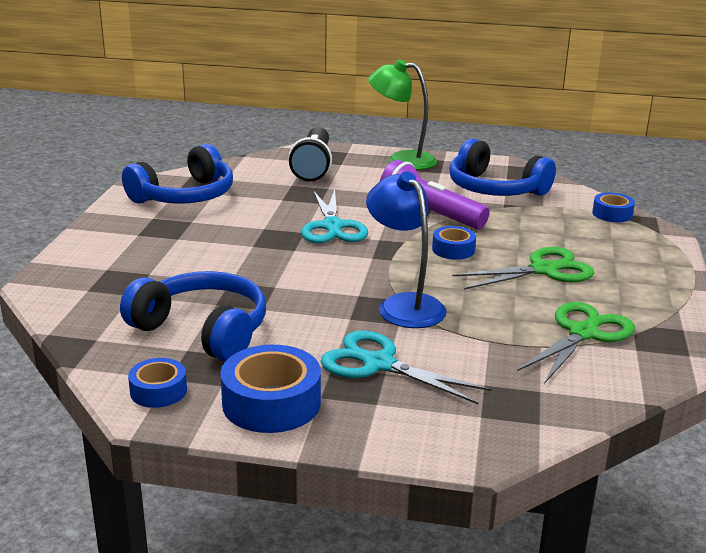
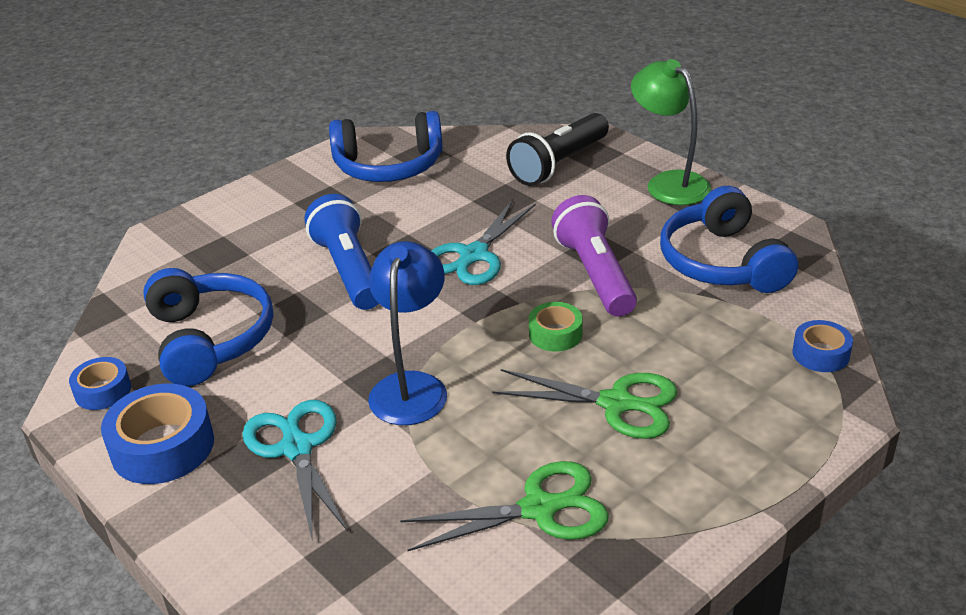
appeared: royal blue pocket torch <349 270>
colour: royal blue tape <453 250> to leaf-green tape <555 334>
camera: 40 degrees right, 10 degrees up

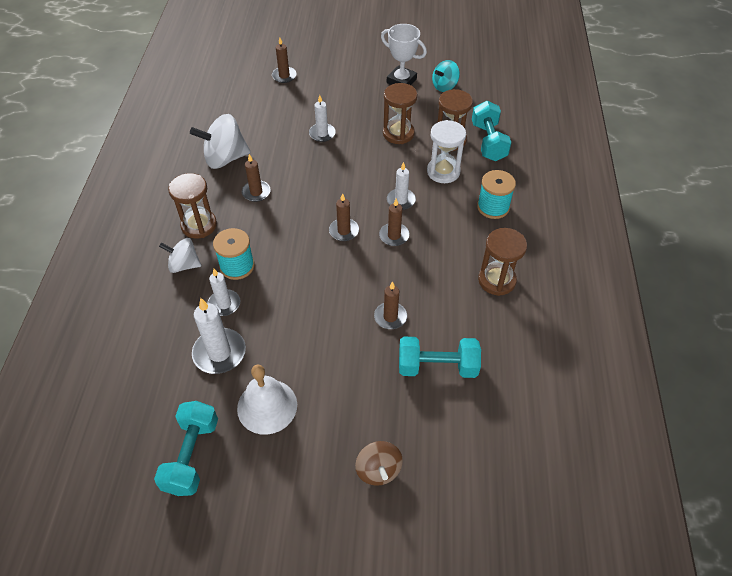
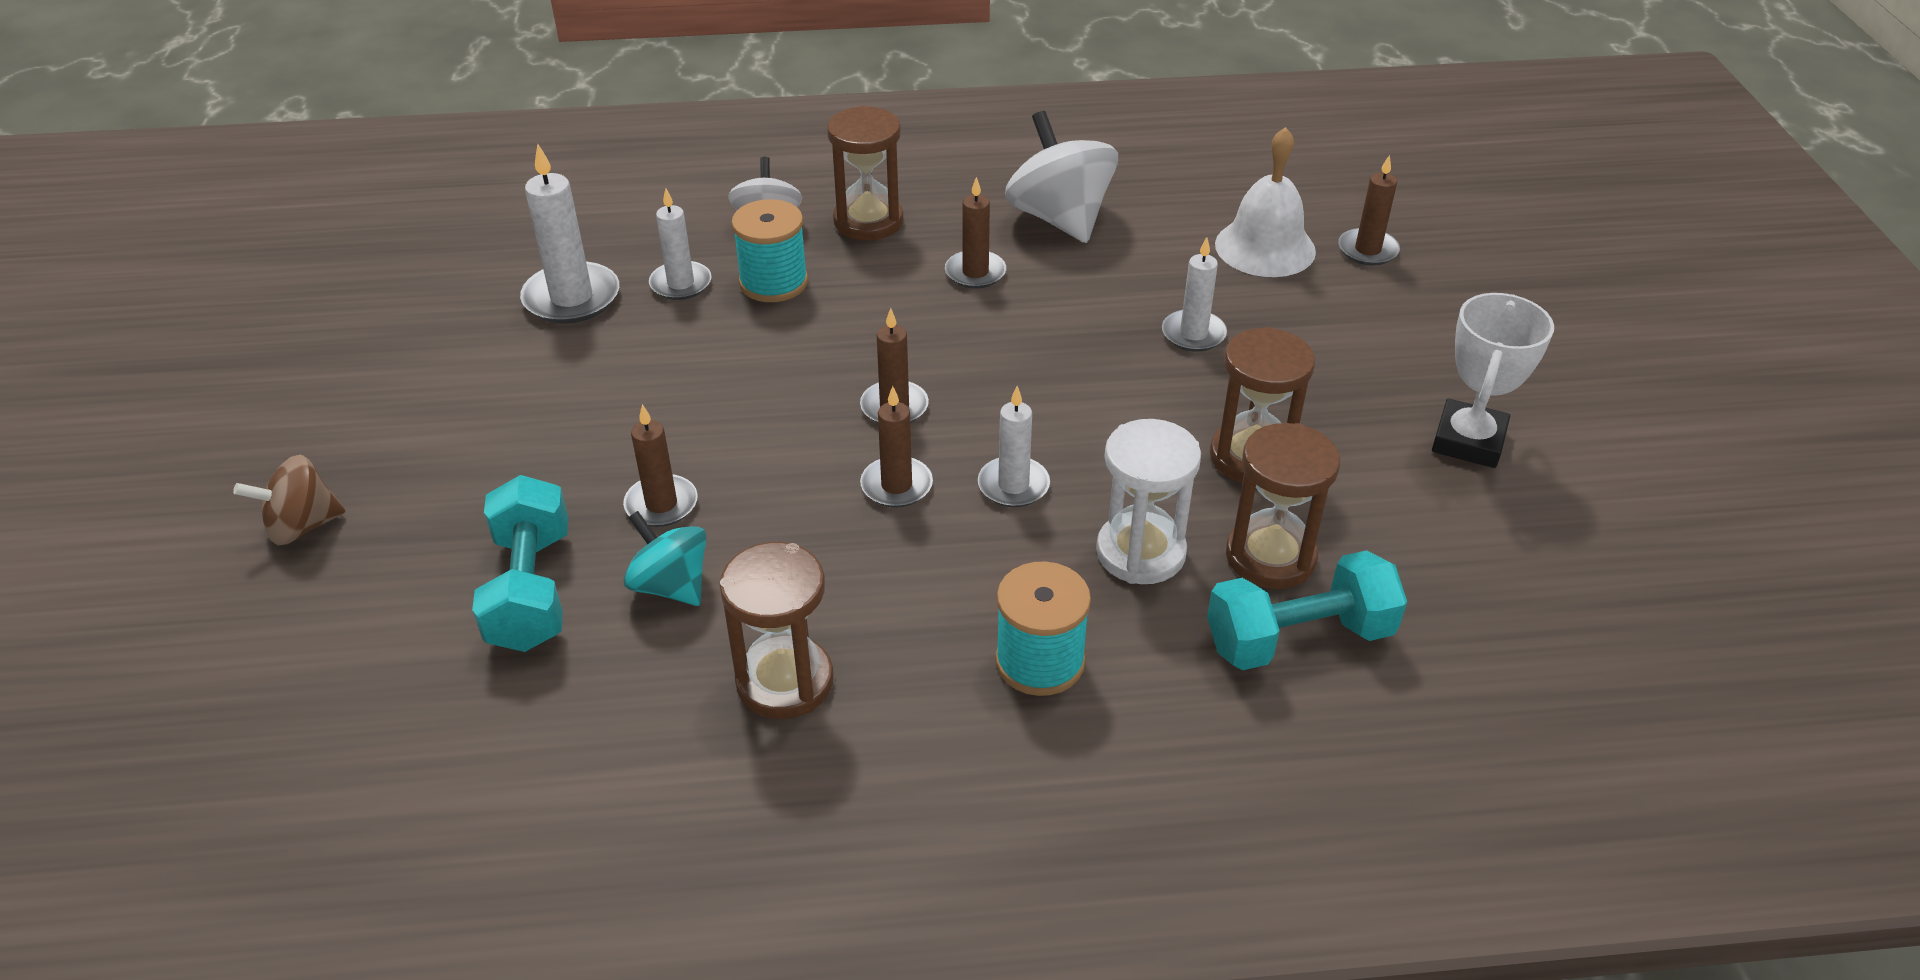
missing: teal free weight <192 456>
relocated: teal whirligig <444 86> to <671 585>; pure white school bell <267 406> to <1265 247>
camera: 80 degrees right, 10 degrees down

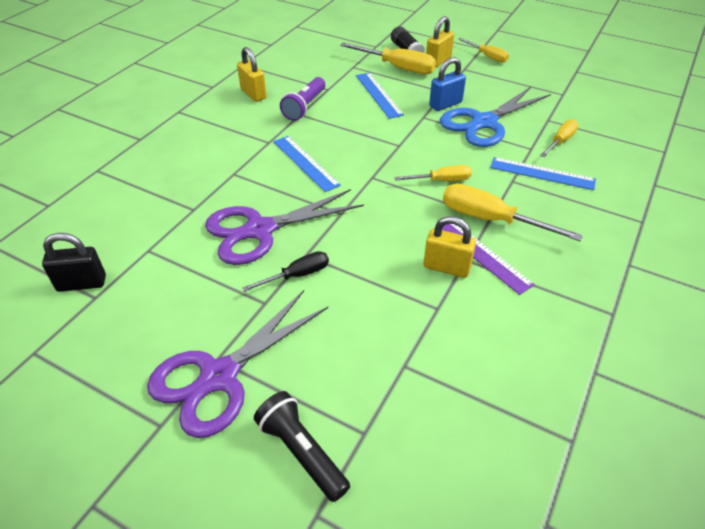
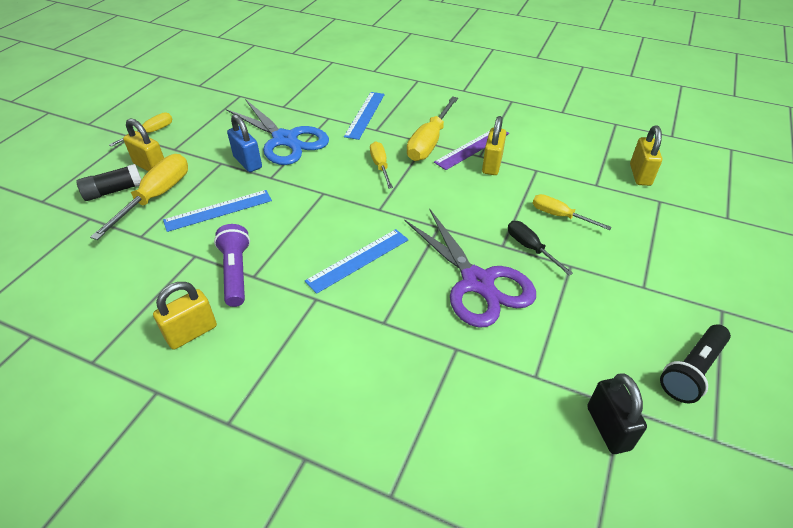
missing: royal purple shears <219 377>
appeared: golden lock <640 175>
relocated: golden flat screwdriver <560 141> to <559 216>; black pocket torch <302 452> to <692 370>
spun: royal purple pocket torch <305 106> = <236 273> 120 degrees counterclockwise
camera: 95 degrees left, 0 degrees up

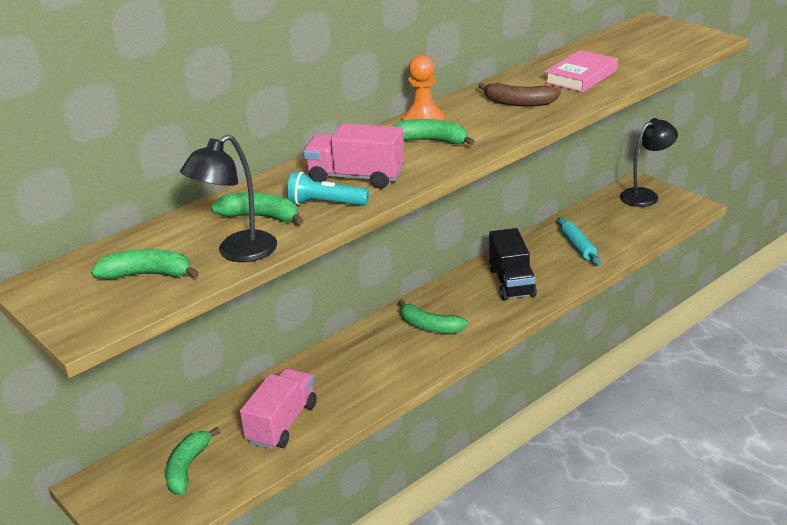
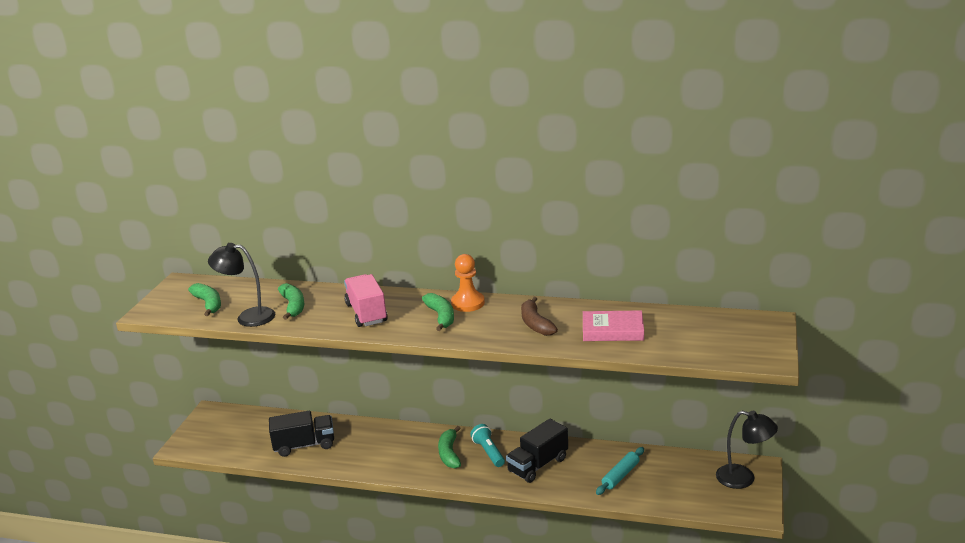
missing: leaf-green toy banana <187 468>
relocated: teal pocket torch <325 204> to <488 452>
colour: pink lorry <282 423> to black lorry <304 445>
camera: 55 degrees right, 5 degrees down

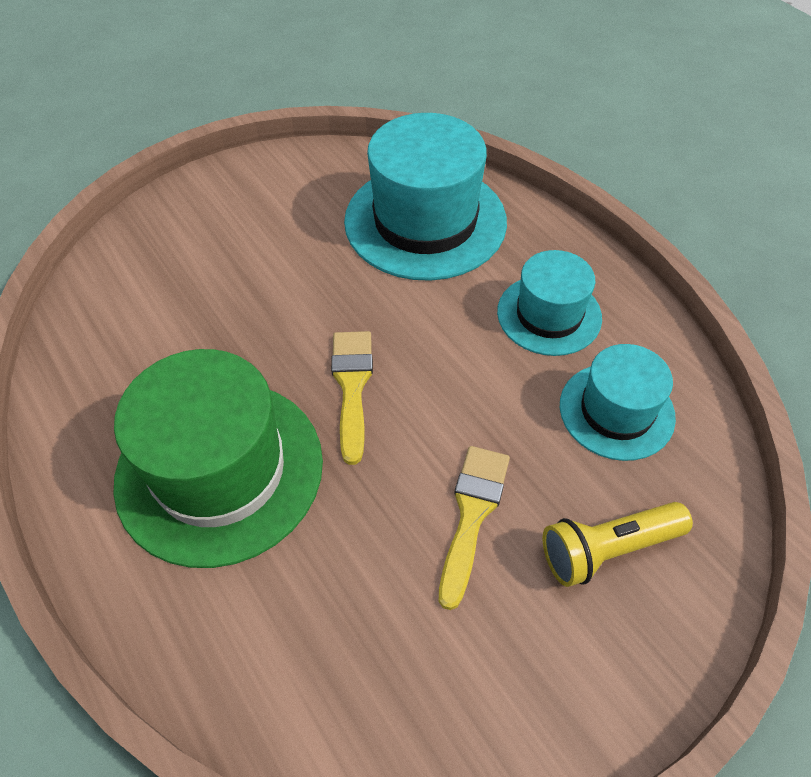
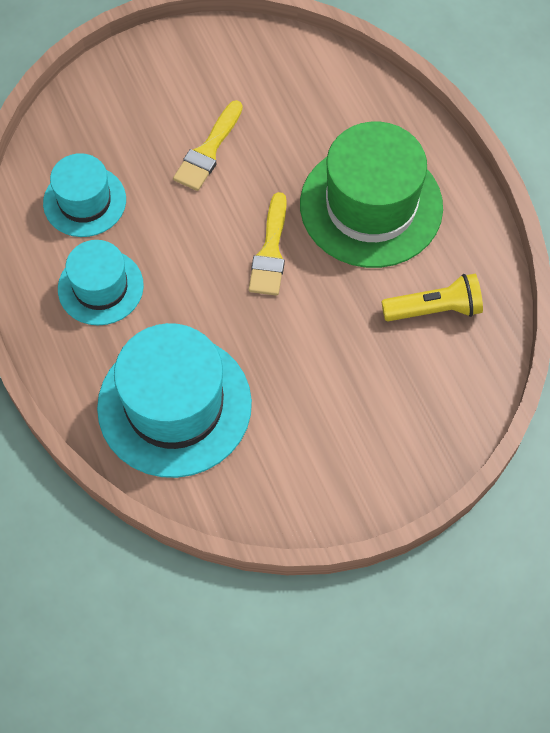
relocated: golden pocket torch <607 549> to <434 309>
camera: 170 degrees left, 10 degrees up

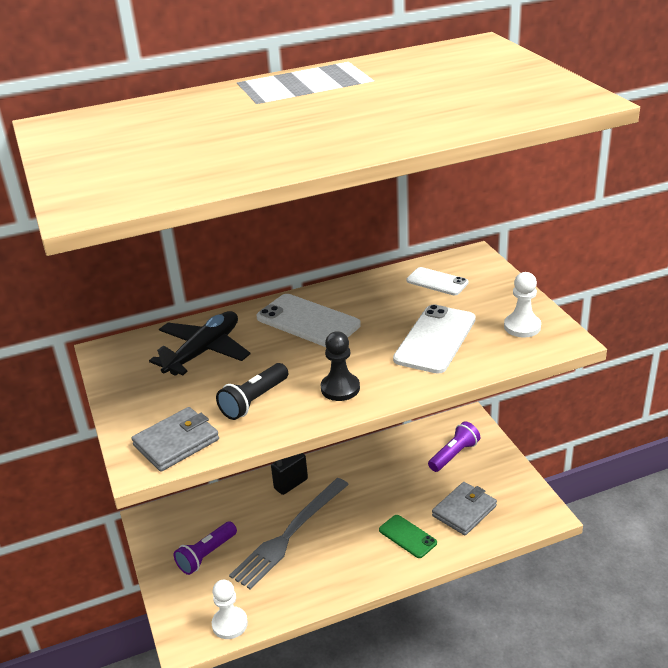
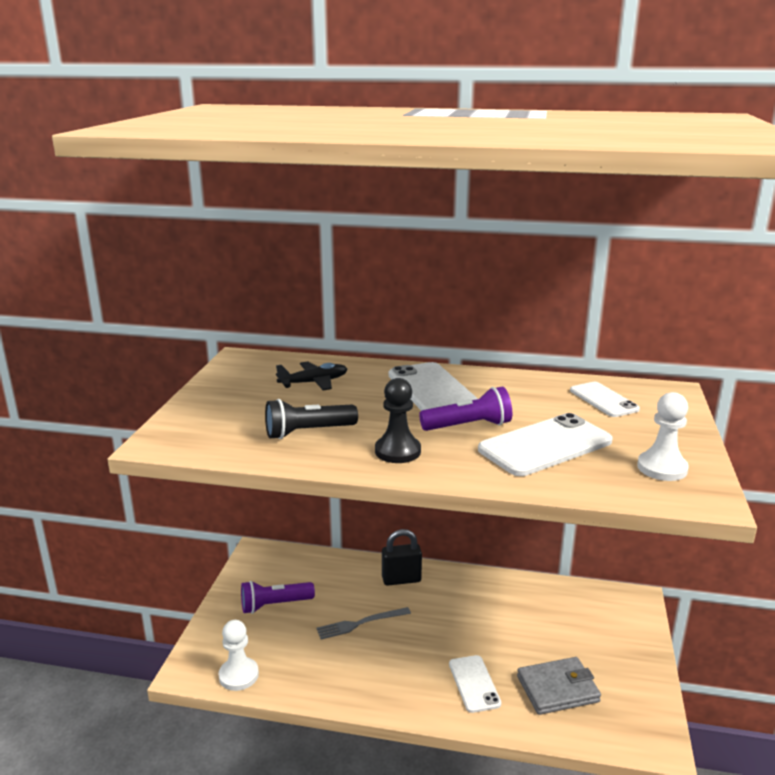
missing: grey billfold <176 442>
relocated: royal purple pocket torch <454 455> to <468 426>
colour: leaf-green smartphone <407 536> to pure white smartphone <474 683>
size: black plane <203 351> = <314 382> x0.62; grey dinner fork <289 535> = <360 623> x0.53
camera: 30 degrees right, 10 degrees down

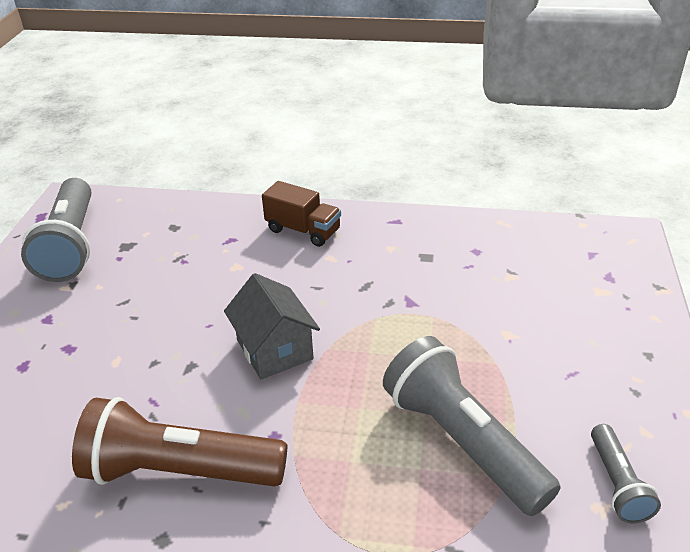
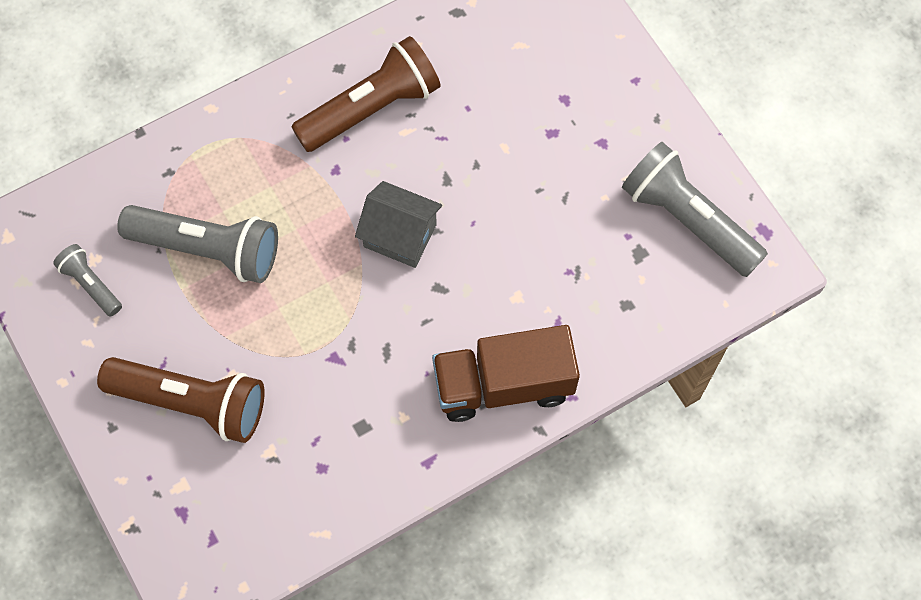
appeared: brown pocket torch <192 402>
size: brown lorry <303 230> = <503 384> x1.60
camera: 140 degrees right, 30 degrees up

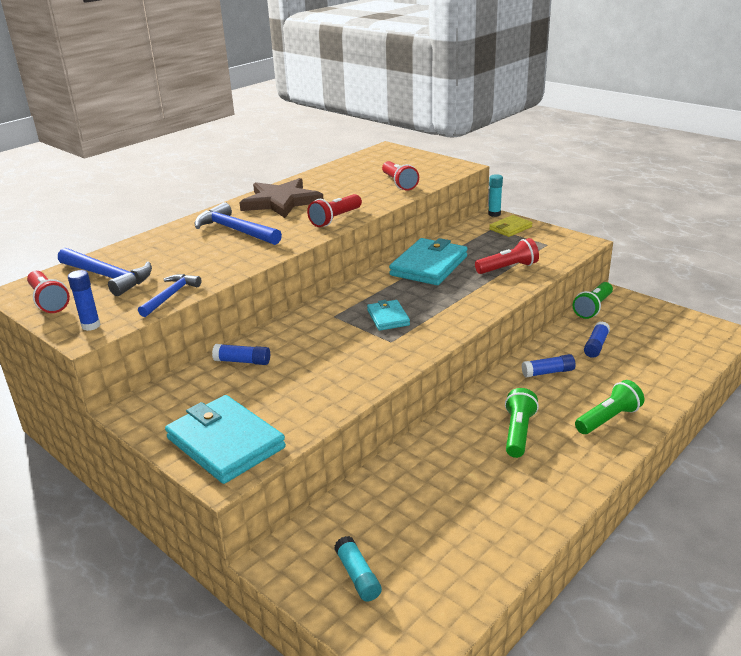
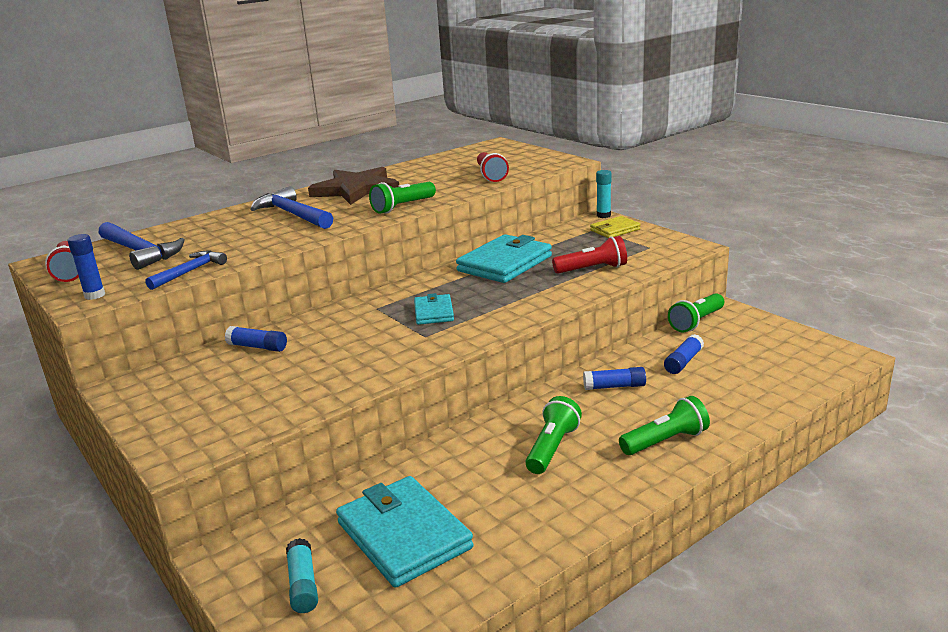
relocated: teal billfold <225 443> to <403 535>
colour: crimson pocket torch <335 219> to leaf-green pocket torch <402 207>
camera: 10 degrees right, 5 degrees down

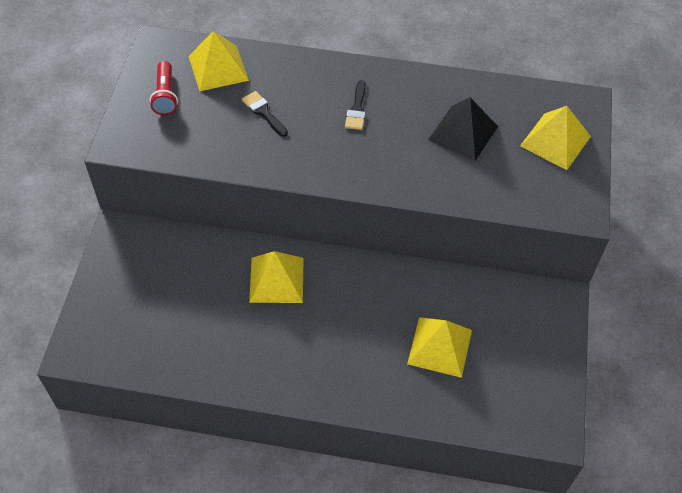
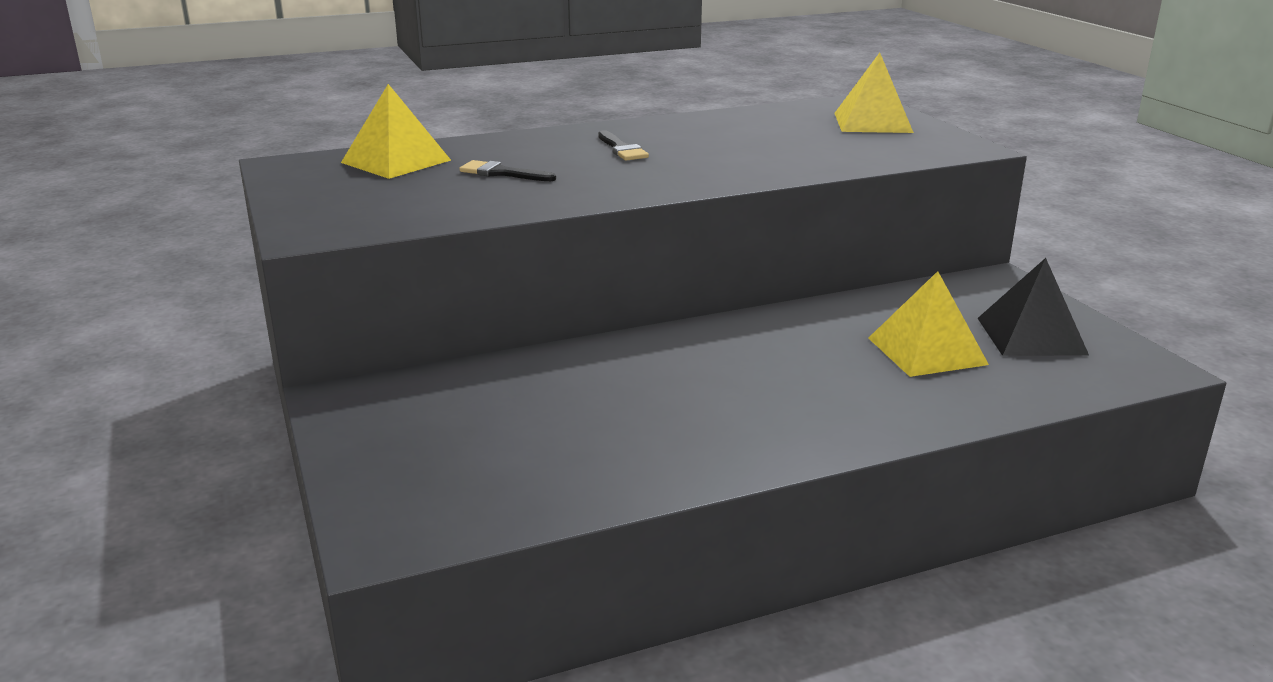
missing: crimson pocket torch <165 96>; golden pyramid <276 280>
relocated: black pyramid <463 133> to <1031 336>
camera: 30 degrees left, 30 degrees down

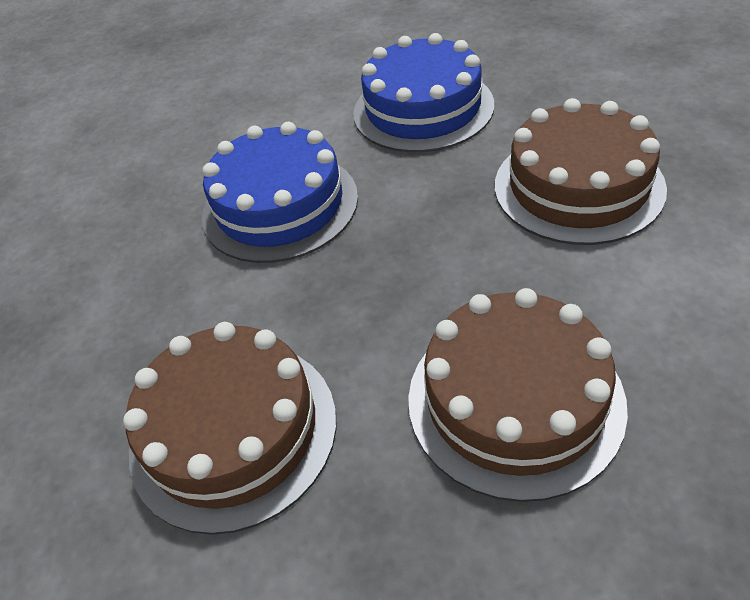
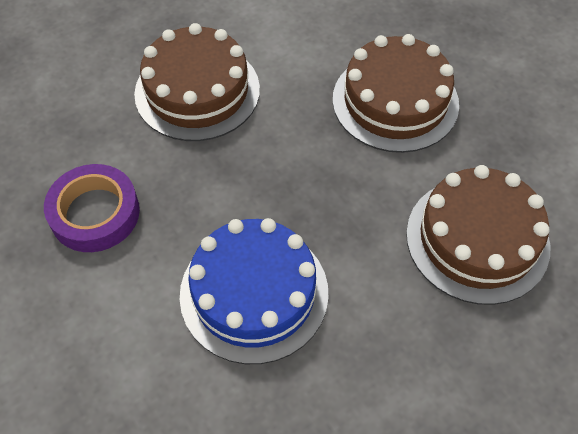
exchanged: royal blue cake <423 108> to royal purple tape <95 213>
camera: 115 degrees left, 10 degrees up

